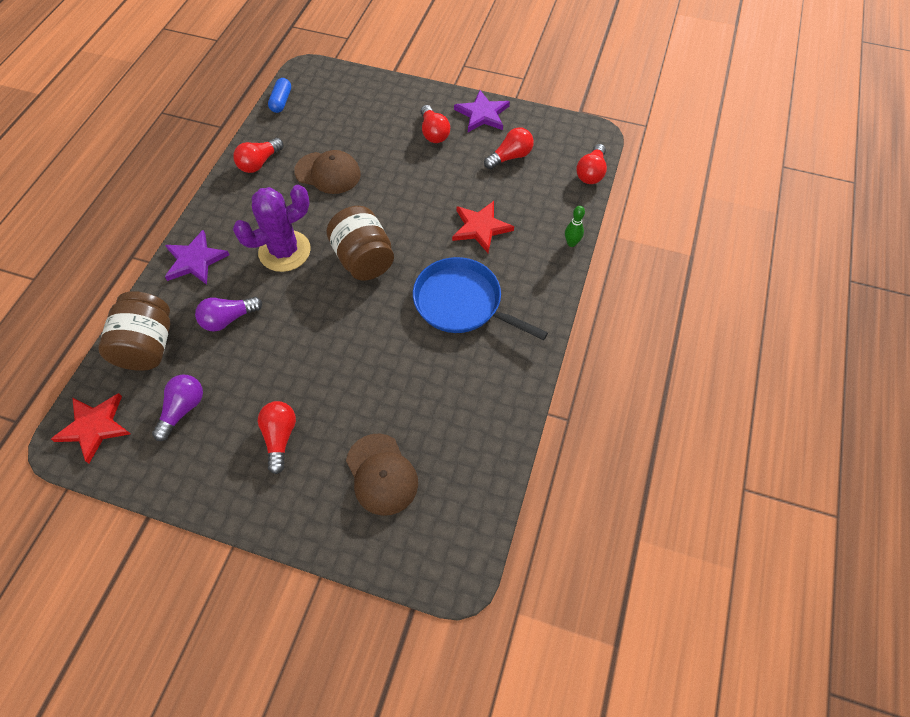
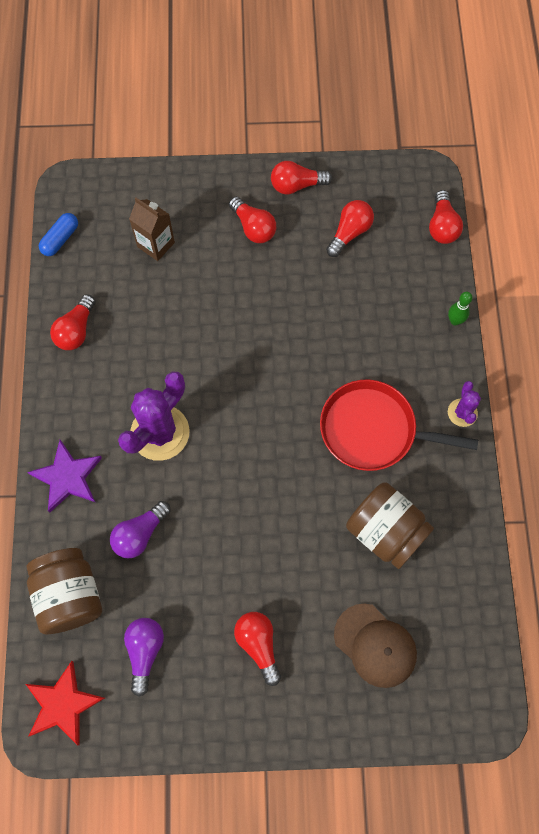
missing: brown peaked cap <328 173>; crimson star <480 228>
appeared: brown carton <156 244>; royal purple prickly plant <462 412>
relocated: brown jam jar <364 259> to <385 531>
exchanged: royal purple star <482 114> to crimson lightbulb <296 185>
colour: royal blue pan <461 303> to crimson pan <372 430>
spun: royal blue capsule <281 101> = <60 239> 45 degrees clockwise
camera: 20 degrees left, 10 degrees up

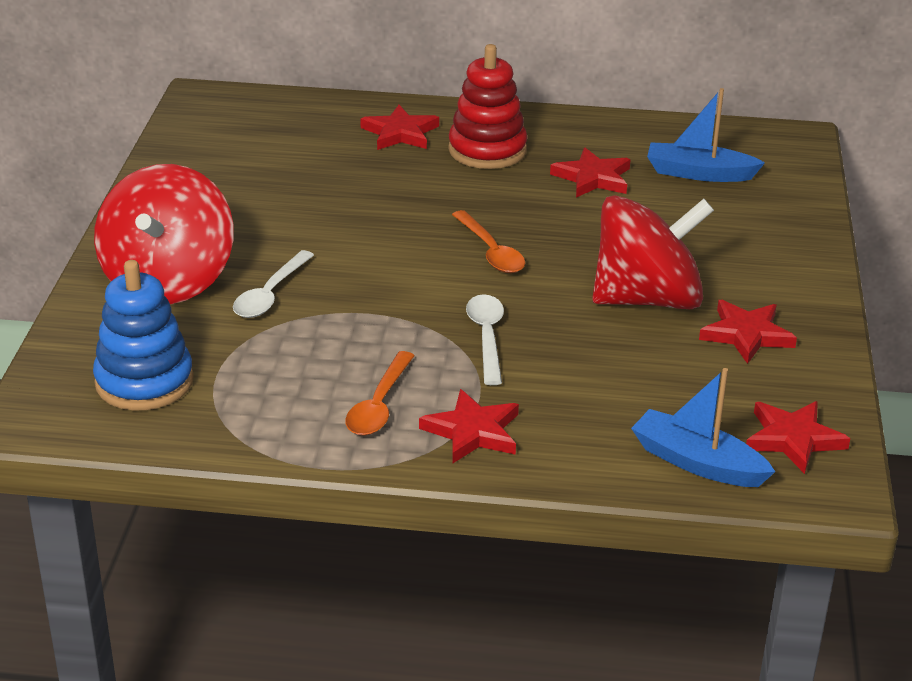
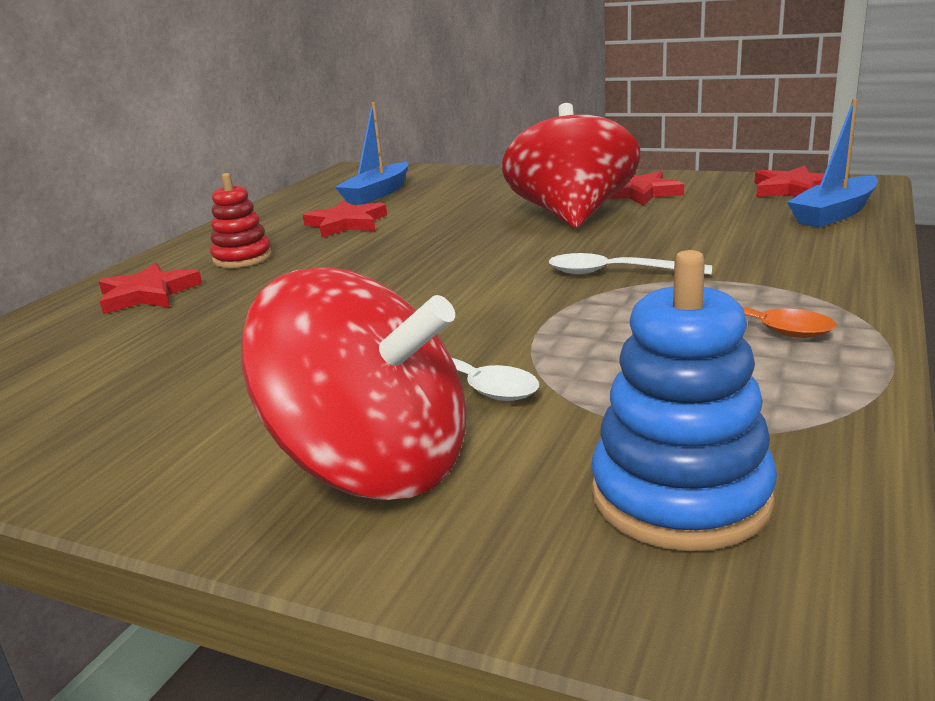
missing: crimson star <473 432>; orange tablespoon <491 252>
size: crimson stacking toy <487 150> = <242 258> x0.65
camera: 70 degrees left, 10 degrees down

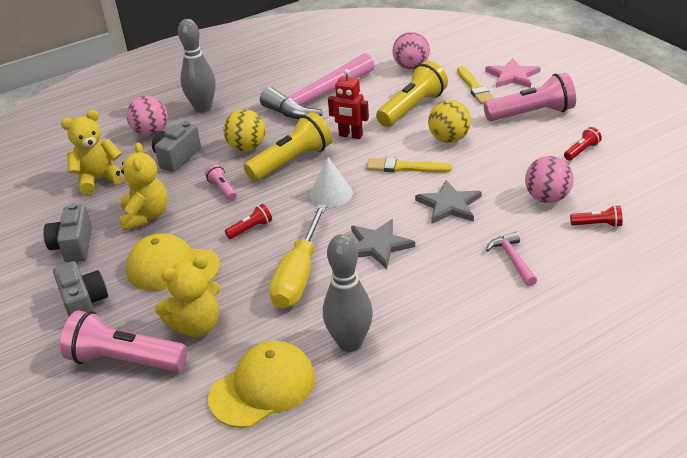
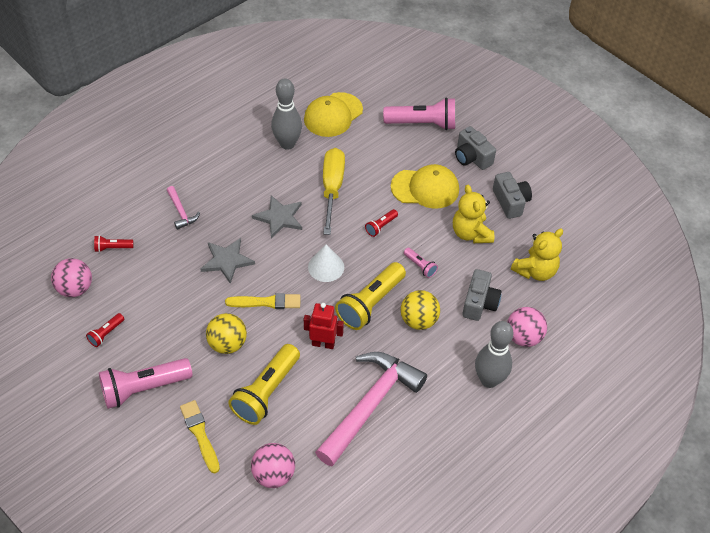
missing: golden teddy <196 326>; pink star <512 76>
relocated: pink ball <547 198> to <75 289>
camera: 165 degrees right, 15 degrees up

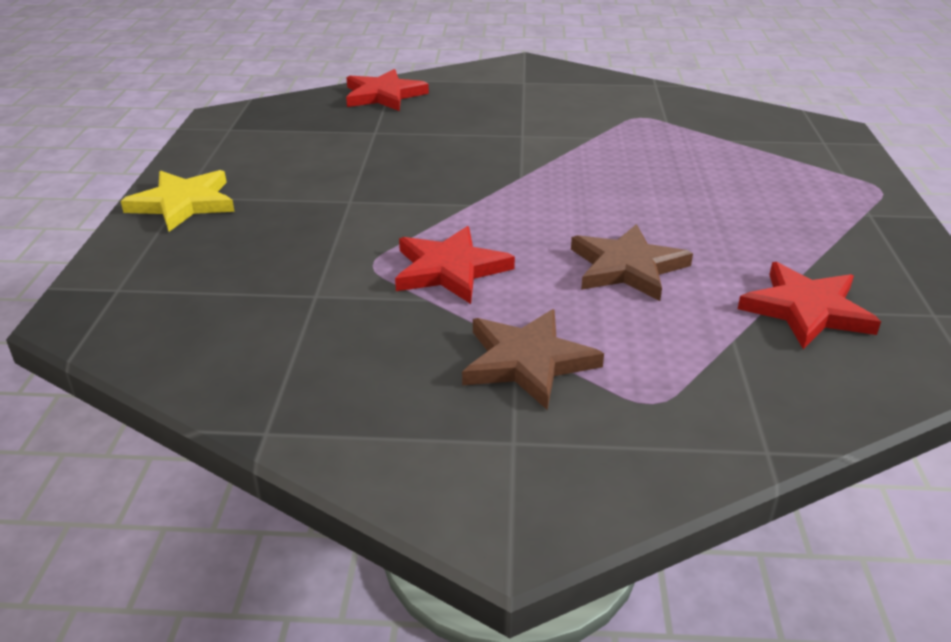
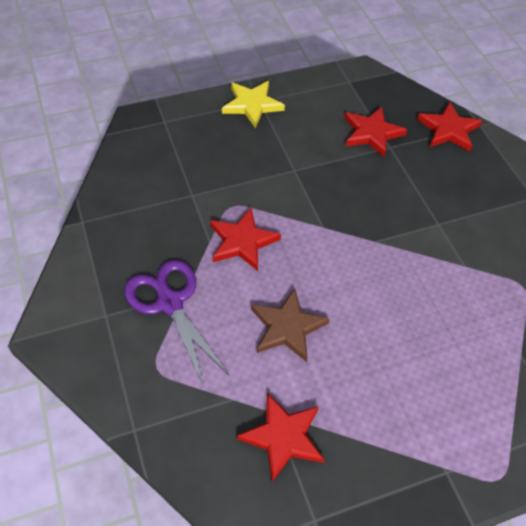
appeared: crimson star <372 133>
exchanged: brown star <527 362> to royal purple shears <170 303>
camera: 65 degrees right, 20 degrees up

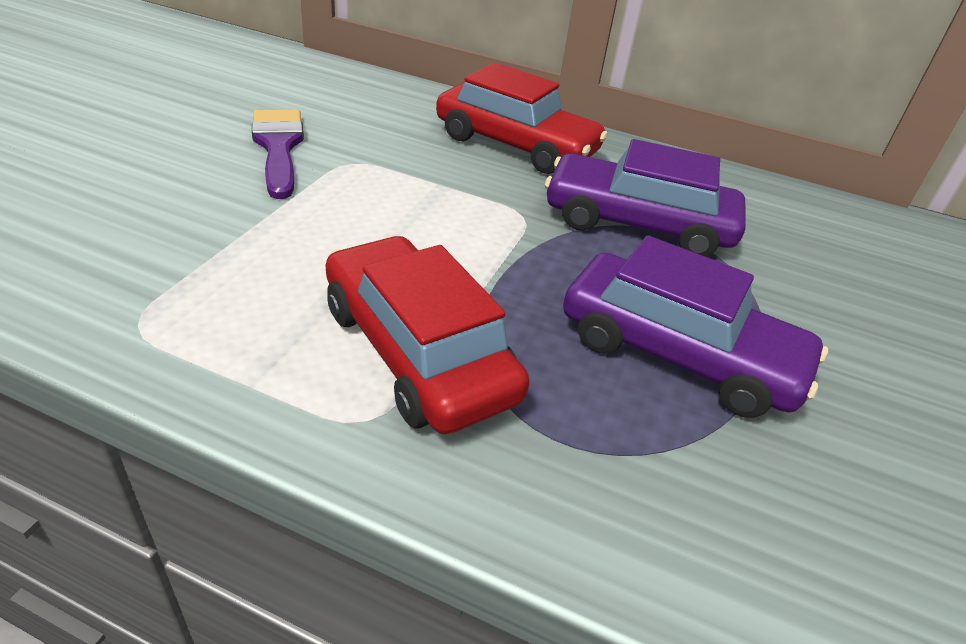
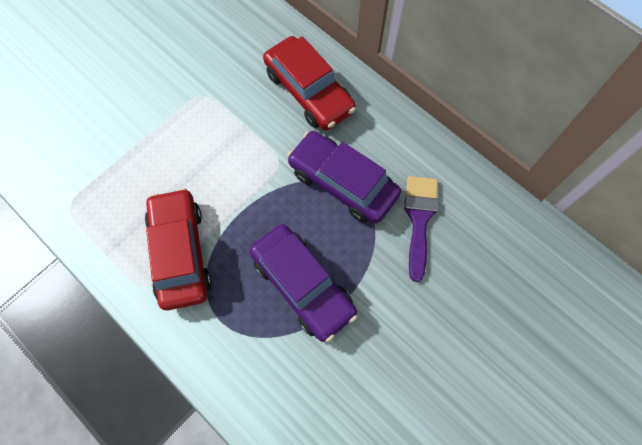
relocated: royal purple paint brush <278 147> to <419 219>
camera: 25 degrees right, 30 degrees up

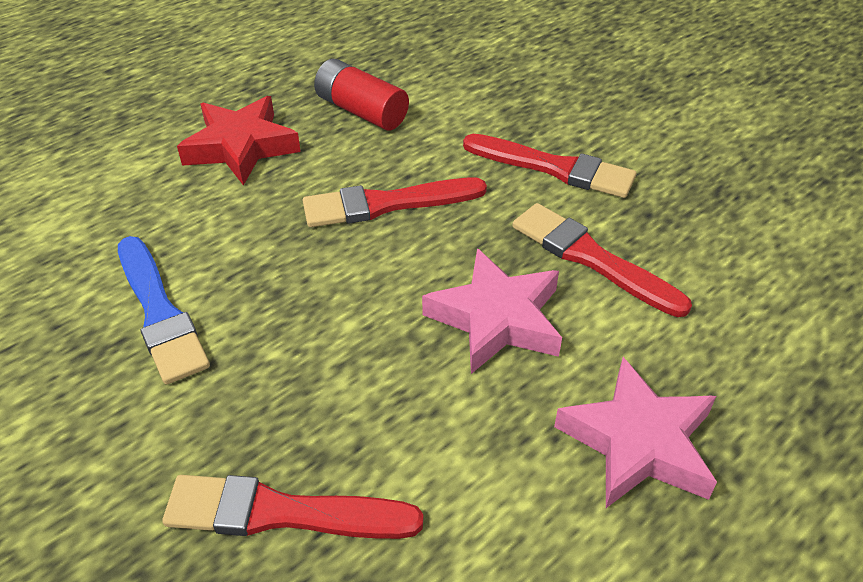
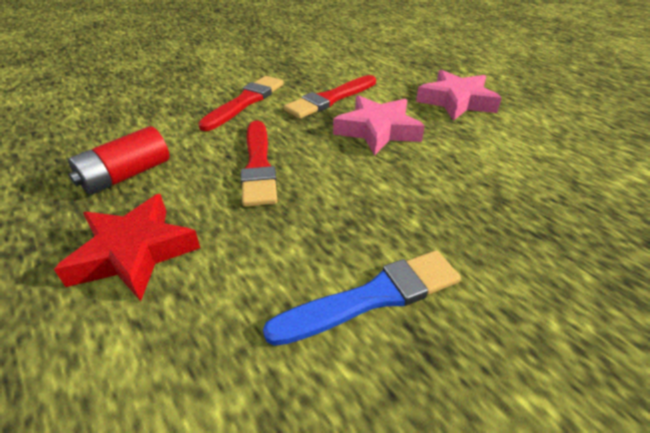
missing: crimson paint brush <281 513>
camera: 85 degrees left, 5 degrees down

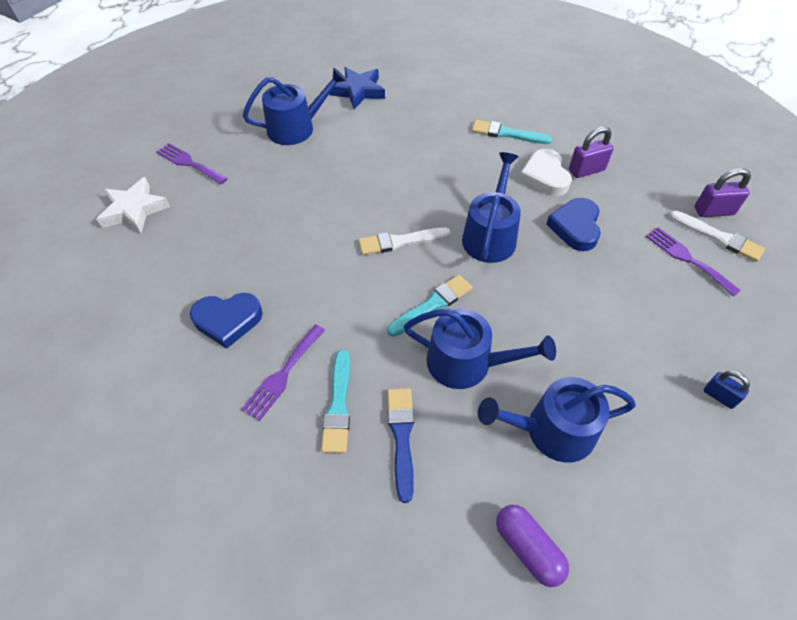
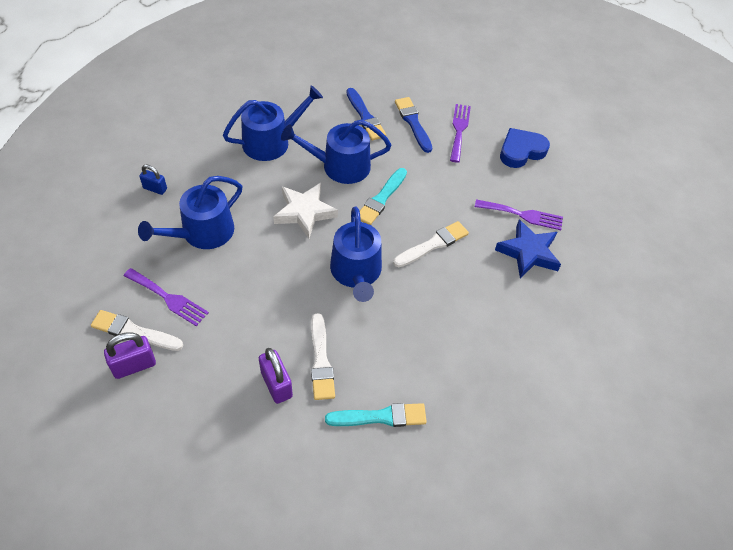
missing: royal purple capsule <528 548>; royal blue heart <575 227>
relocated: royal blue watering can <297 128> to <202 233>; pure white star <134 210> to <304 212>; royal purple dinner fork <189 163> to <522 215>; royal blue star <358 91> to <528 252>
exchanged: pure white heart <545 177> to pure white paint brush <321 360>
colour: teal paint brush <338 405> to royal blue paint brush <413 123>
spun: royal purple lock <586 170> = <276 384> 75 degrees counterclockwise
camera: 155 degrees right, 0 degrees up

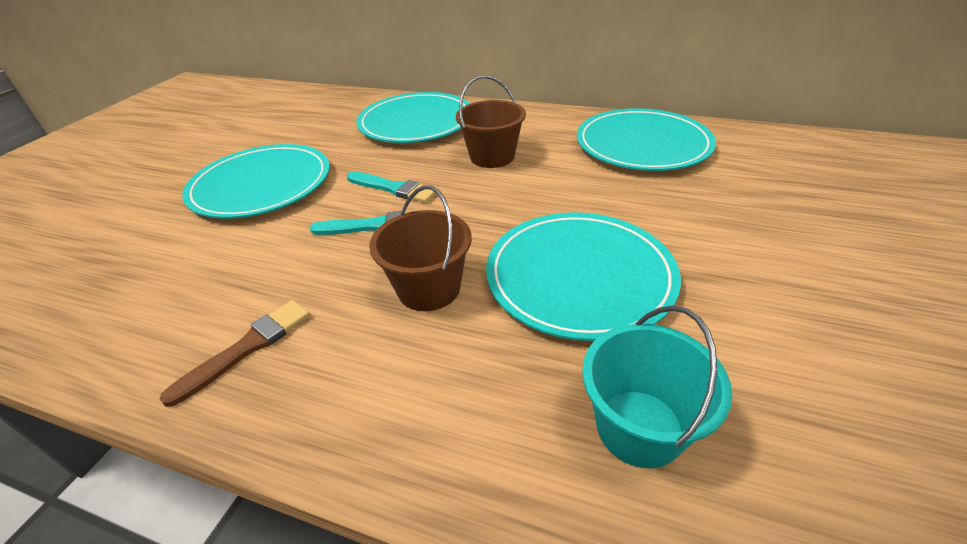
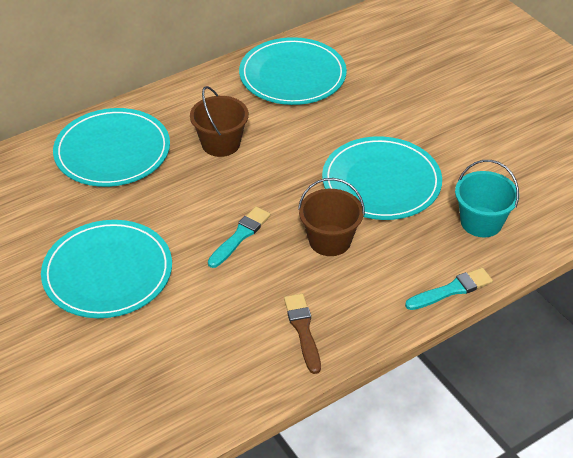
relocated: teal paint brush <393 188> to <451 290>
camera: 55 degrees left, 5 degrees up

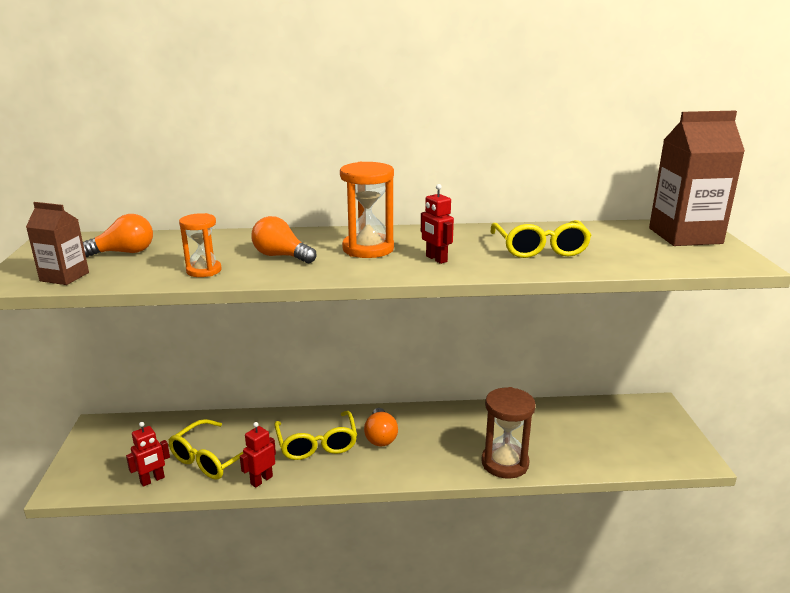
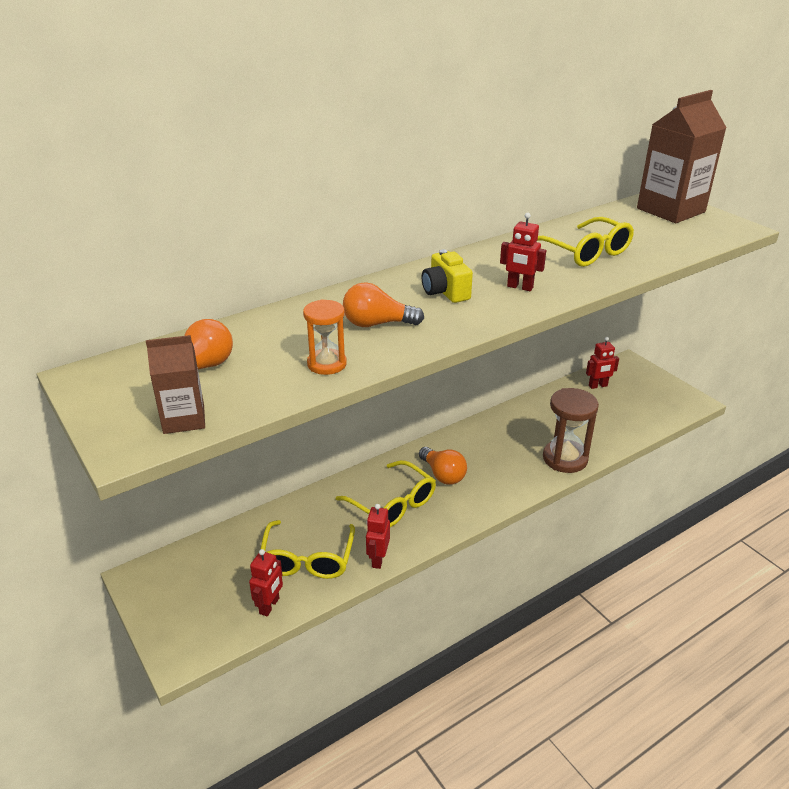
appeared: crimson toy robot <598 386>
exchanged: orange hourglass <368 249> to golden camera <445 292>
camera: 30 degrees left, 10 degrees up

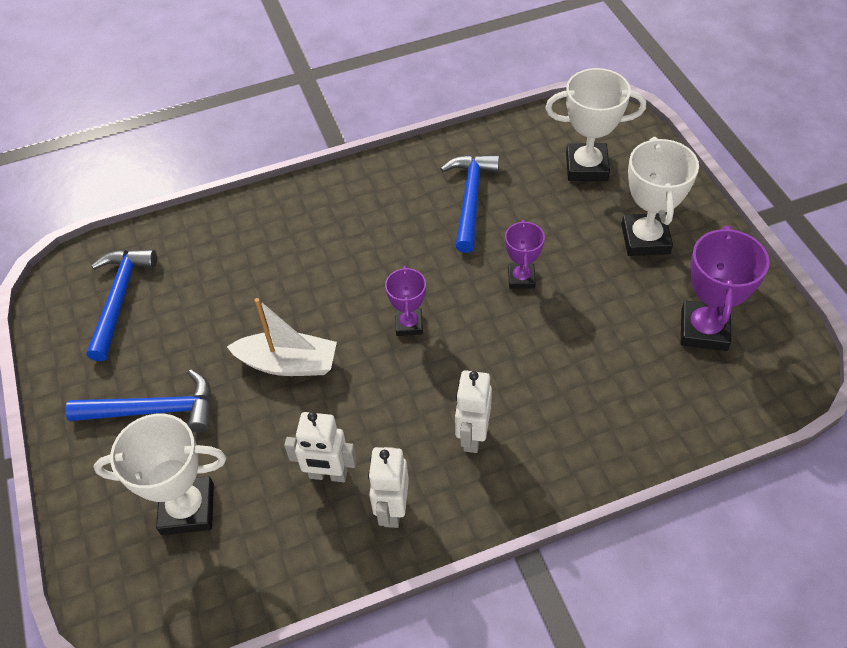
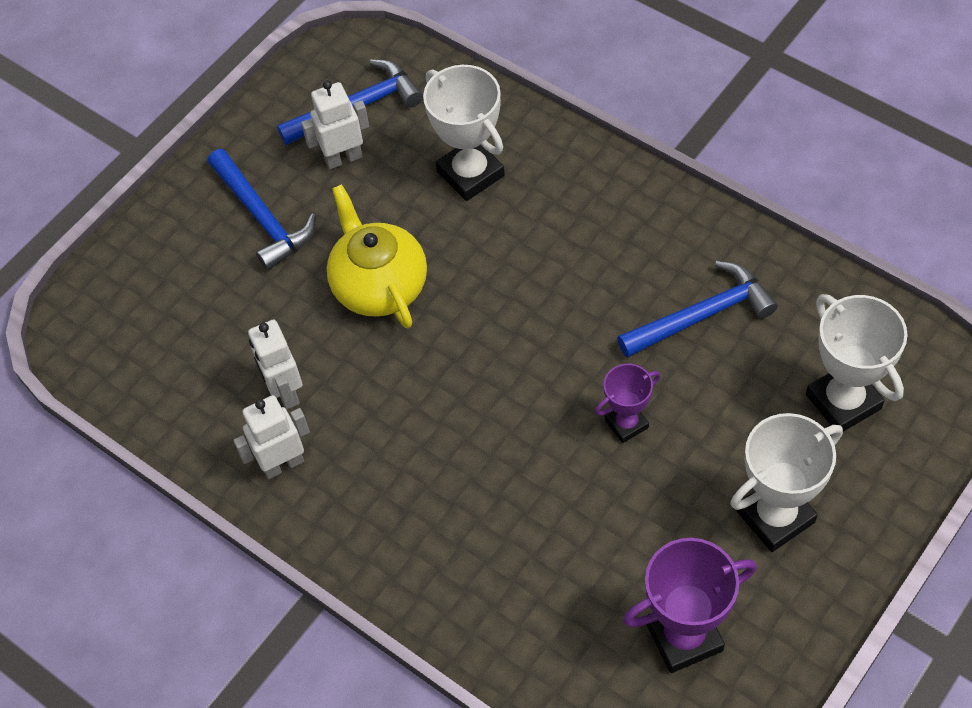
missing: royal purple trophy <409 324>
relocated: pure white toy robot <472 436> to <343 158>; pure white trophy <187 509> to <470 174>
exchanged: pure white toy boat <288 363> to golden china teapot <379 285>
camera: 60 degrees right, 5 degrees up

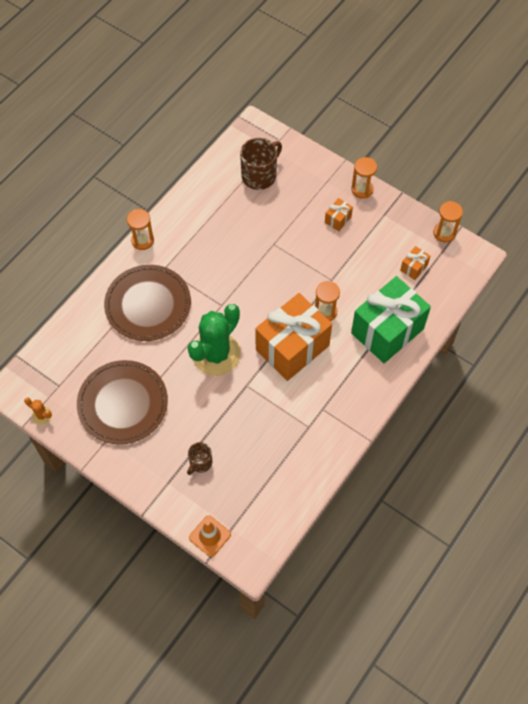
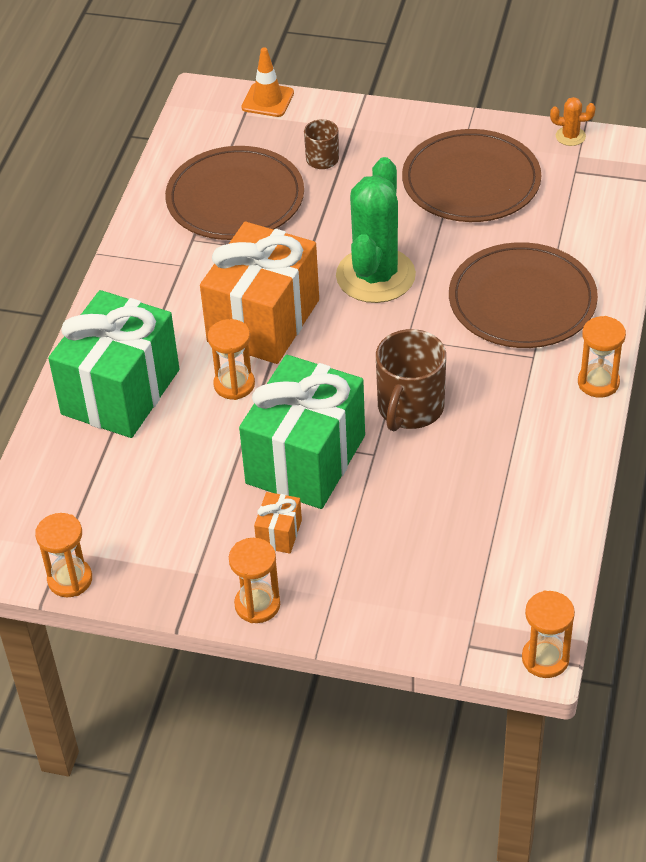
missing: orange gift <413 268>
appeared: brown plate <235 198>; leaf-green gift <305 459>; orange hourglass <545 659>
relocated: brown coffee mug <259 175> to <410 408>
camera: 160 degrees right, 15 degrees down

